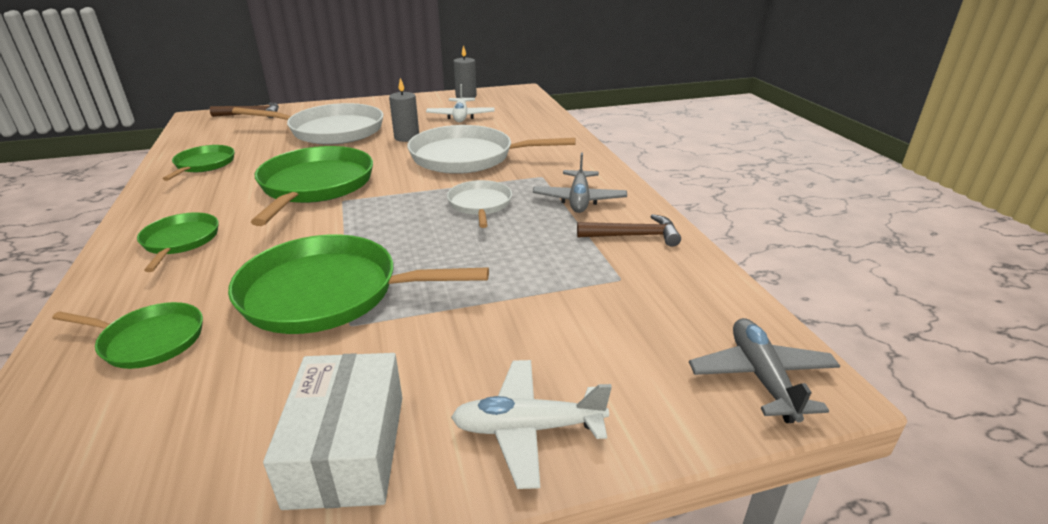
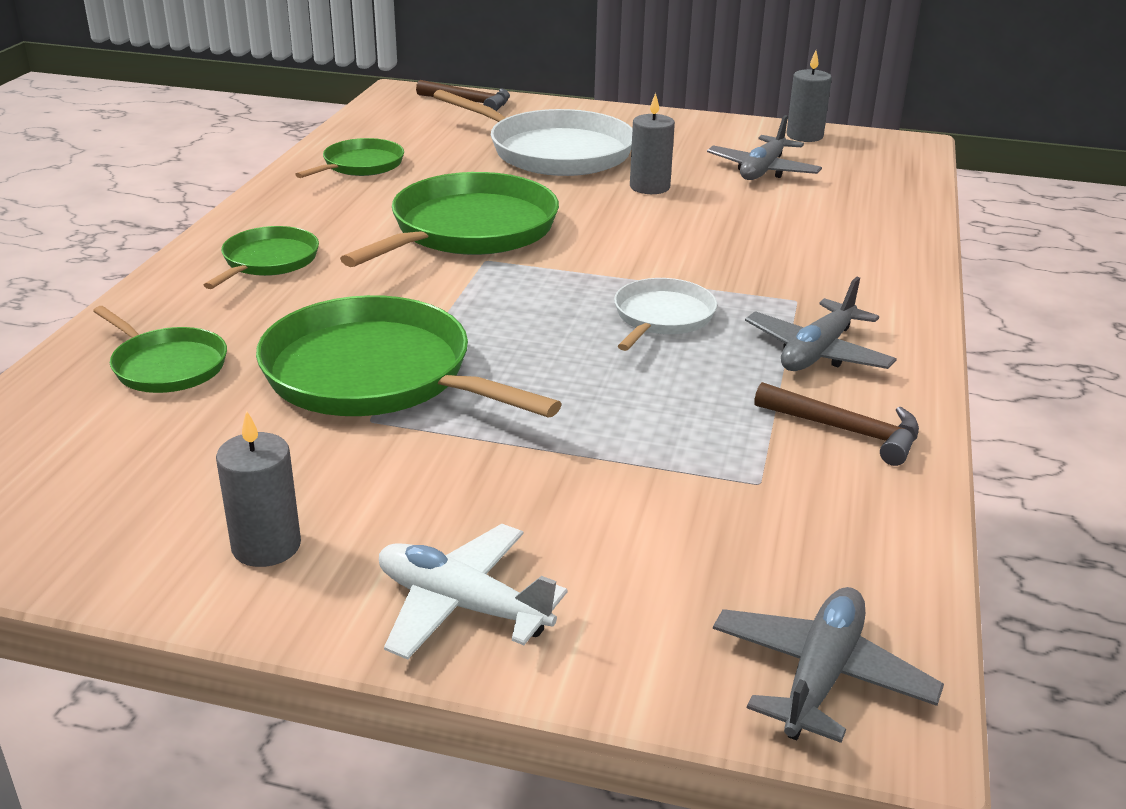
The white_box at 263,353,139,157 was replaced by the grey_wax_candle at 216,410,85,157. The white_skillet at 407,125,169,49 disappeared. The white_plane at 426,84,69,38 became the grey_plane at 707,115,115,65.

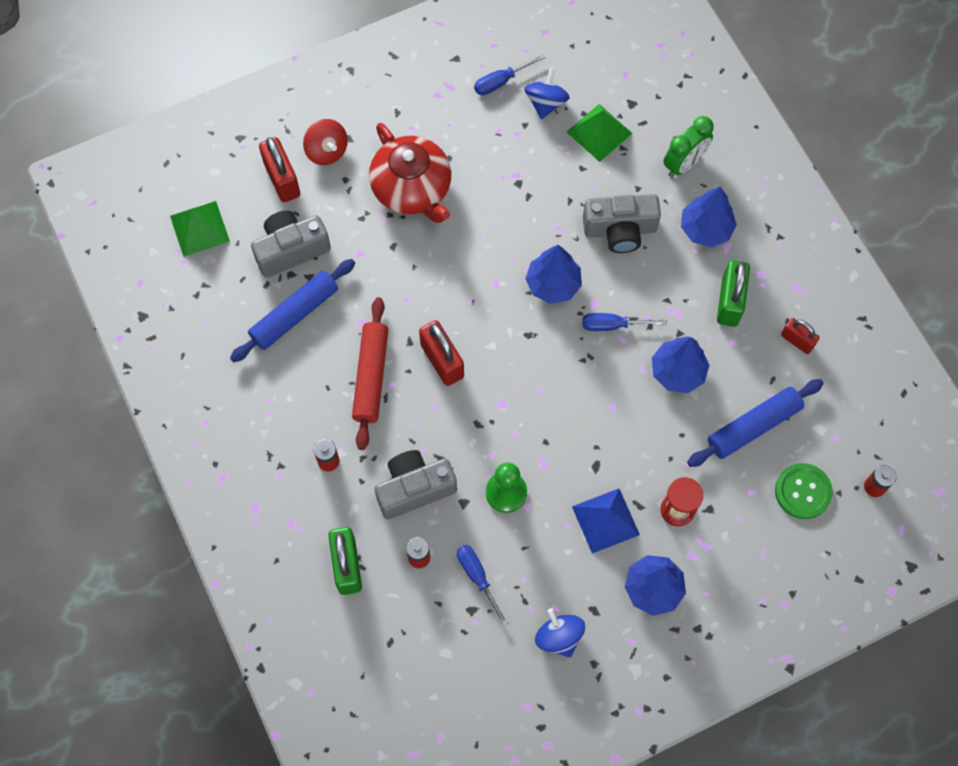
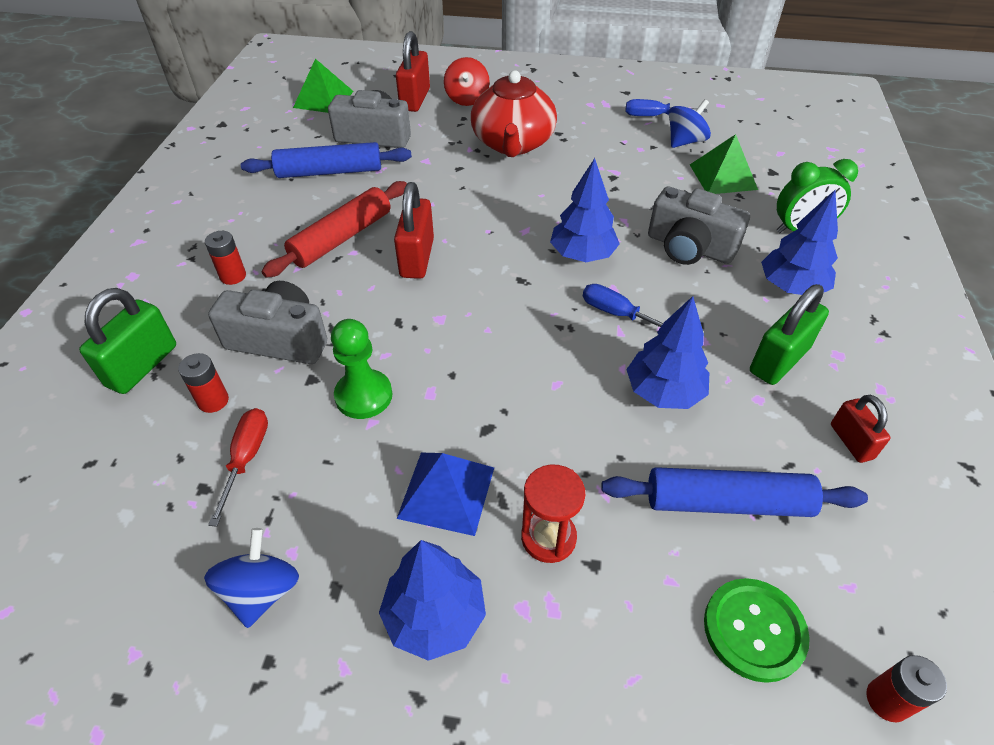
The royal_blue_hand_screwdriver at 457,545,51,81 became the red_hand_screwdriver at 208,408,60,119.

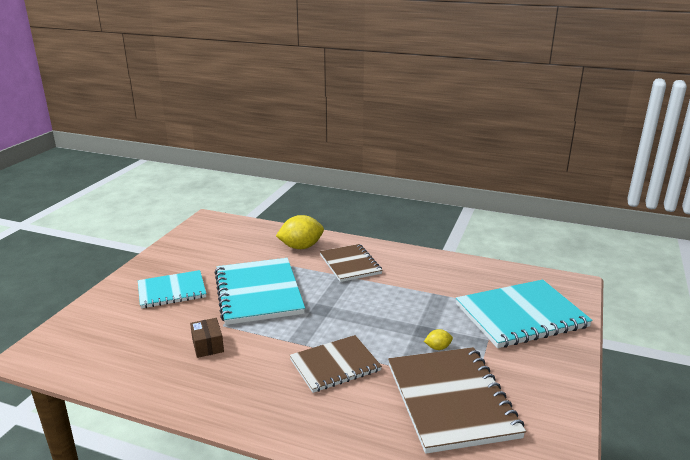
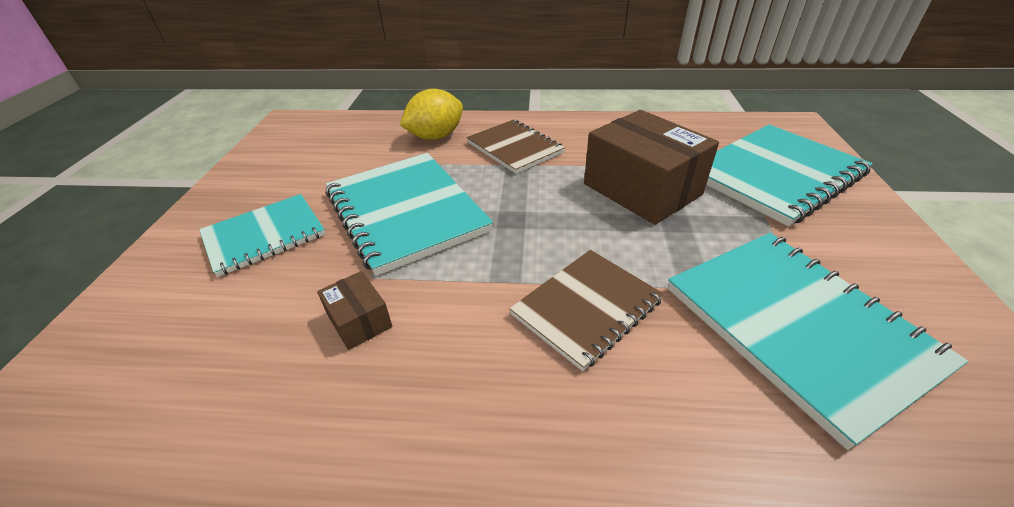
The dark_brown_exercise_book at 388,347,138,107 became the aqua_exercise_book at 668,233,300,217. The golden_citrus_fruit at 424,329,29,21 disappeared. The dark_brown_box at 584,110,135,115 appeared.

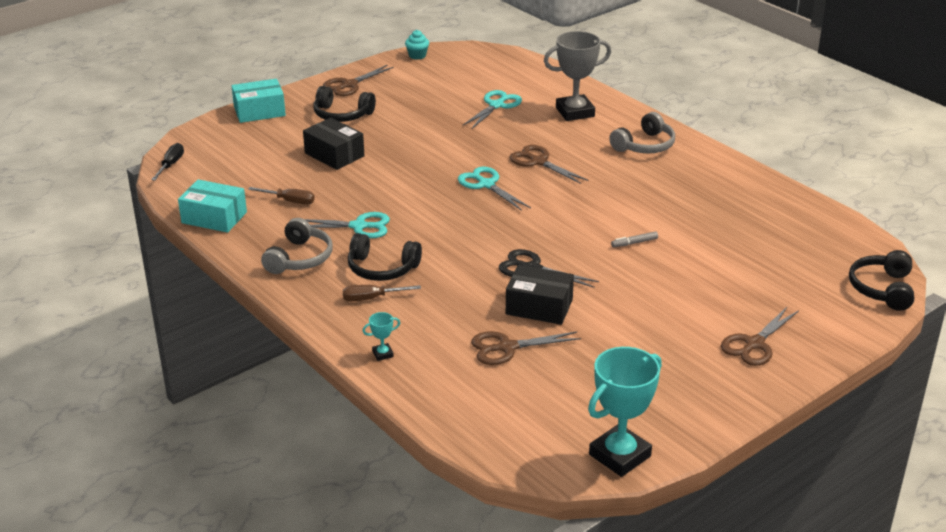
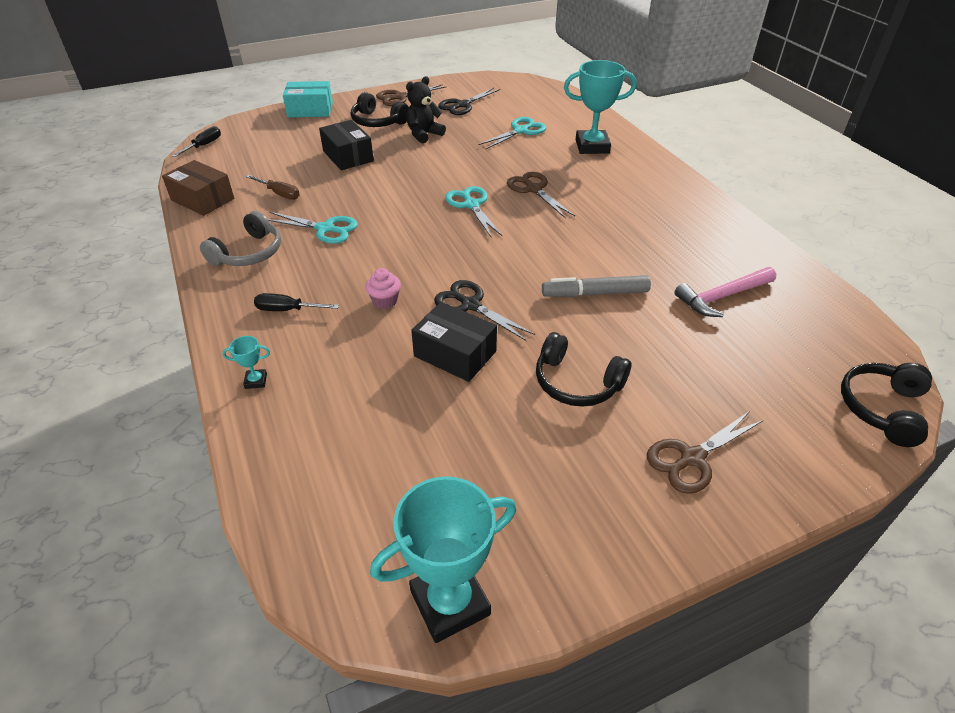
The aqua_box at 178,179,69,54 became the dark_brown_box at 162,160,72,56. The dark_brown_hand_screwdriver at 343,285,78,16 became the black_hand_screwdriver at 254,293,85,18. The black_headphones moved from 348,233,74,48 to 536,332,95,75. The aqua_fairy_cake at 405,30,24,29 disappeared. The dark_brown_shears at 471,331,110,34 disappeared. The grey_award_cup at 544,31,67,90 became the aqua_award_cup at 564,60,73,94. The grey_headphones at 609,112,66,41 disappeared. The grey_felt_pen at 611,231,47,16 changed to 1.95 times the size. The rose-pink_fairy_cake at 365,268,36,41 appeared. The black_teddy_bear at 406,76,40,68 appeared. The black_shears at 438,88,62,27 appeared. The rose-pink_claw_hammer at 674,267,102,50 appeared.

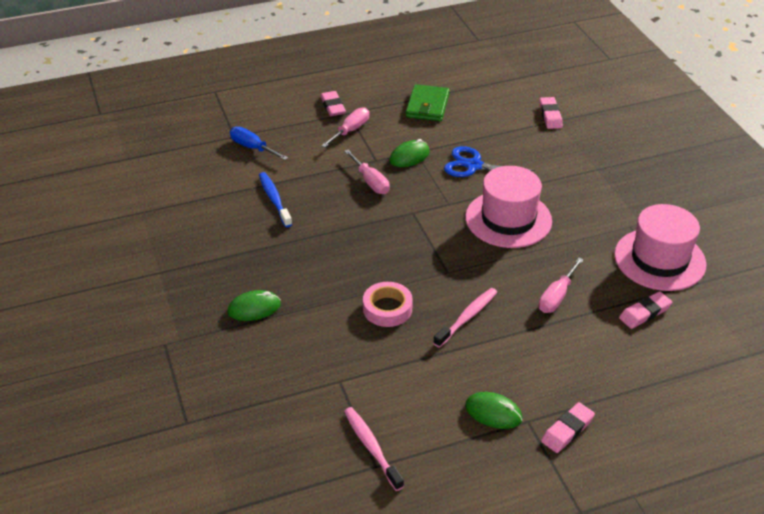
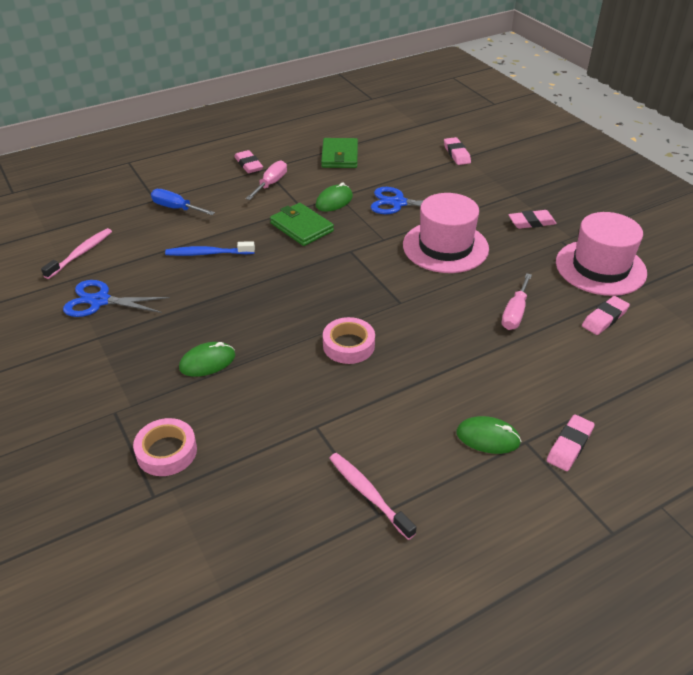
The royal_blue_dental_brush at 259,172,33,55 turned 60 degrees counterclockwise. The rose-pink_hand_screwdriver at 344,149,46,45 was replaced by the leaf-green_card_wallet at 270,203,64,43. The rose-pink_dental_brush moved from 433,288,64,60 to 41,228,71,51. The royal_blue_shears at 63,280,107,37 appeared. The rose-pink_roll_of_tape at 133,418,64,58 appeared. The rose-pink_gum_eraser at 508,210,49,19 appeared.

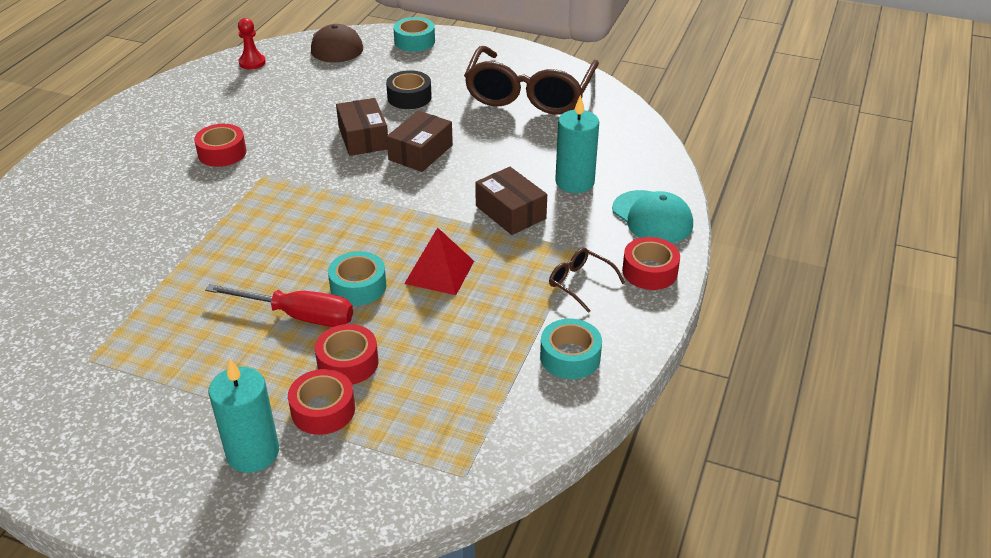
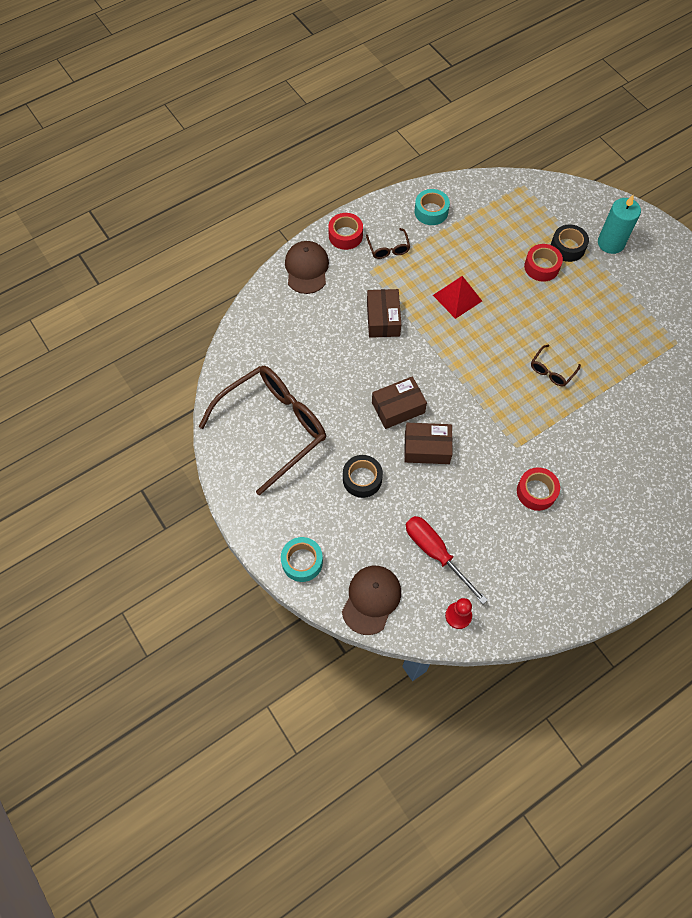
The red_hand_screwdriver moved from 205,284,148,43 to 406,516,82,88. The red_roll_of_tape at 288,369,67,66 became the black_roll_of_tape at 551,224,38,38. The aqua_roll_of_tape at 328,251,58,55 disappeared. The dark_brown_box at 336,98,52,58 turned 75 degrees clockwise. The aqua_wax_candle at 555,95,44,98 disappeared. The aqua_baseball_cap at 612,190,81,53 became the dark_brown_baseball_cap at 285,241,44,53. The dark_brown_glasses at 531,345,50,42 appeared.

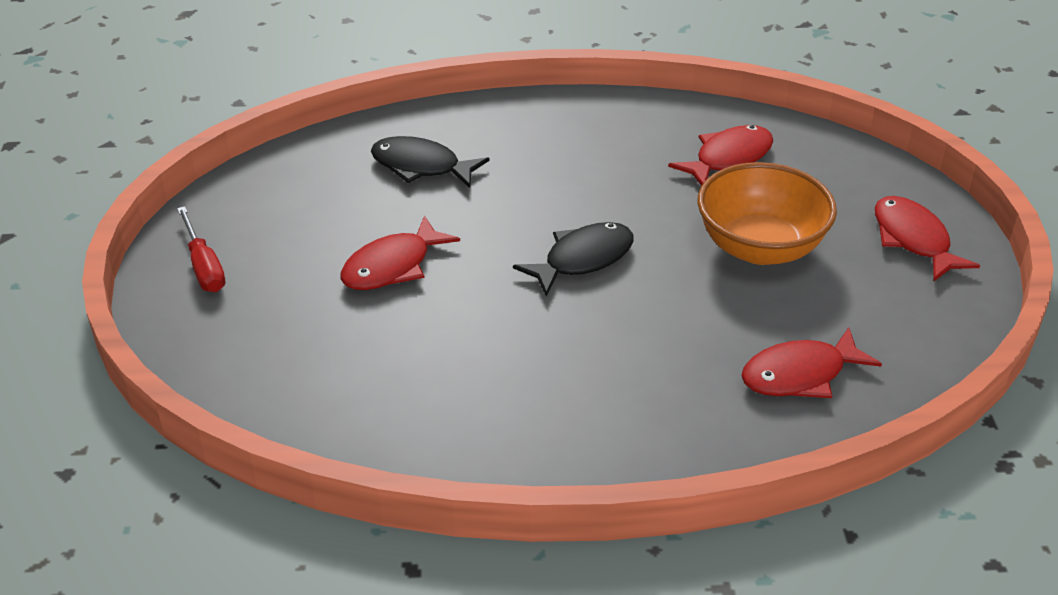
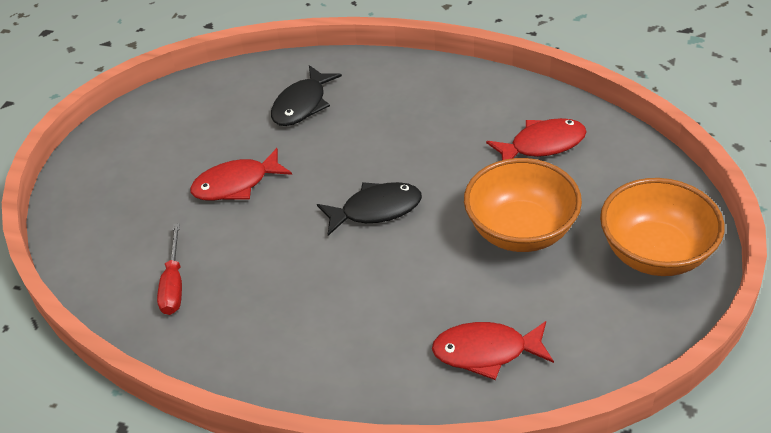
The red_hand_screwdriver moved from 177,206,48,86 to 157,223,25,92. The black_fish_figure at 371,136,118,52 turned 105 degrees counterclockwise. The red_fish_figure at 875,196,105,85 was replaced by the orange_deep_dish at 600,178,125,98.

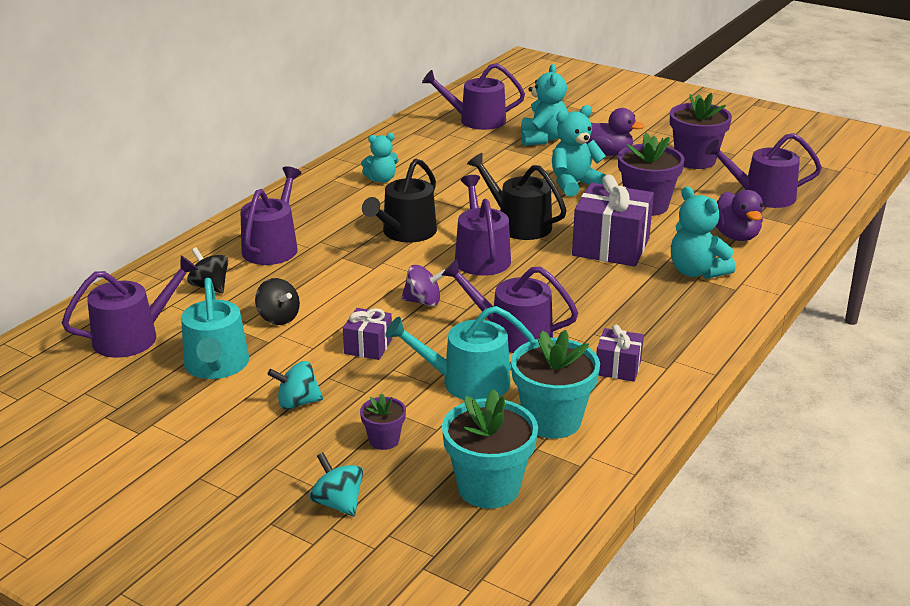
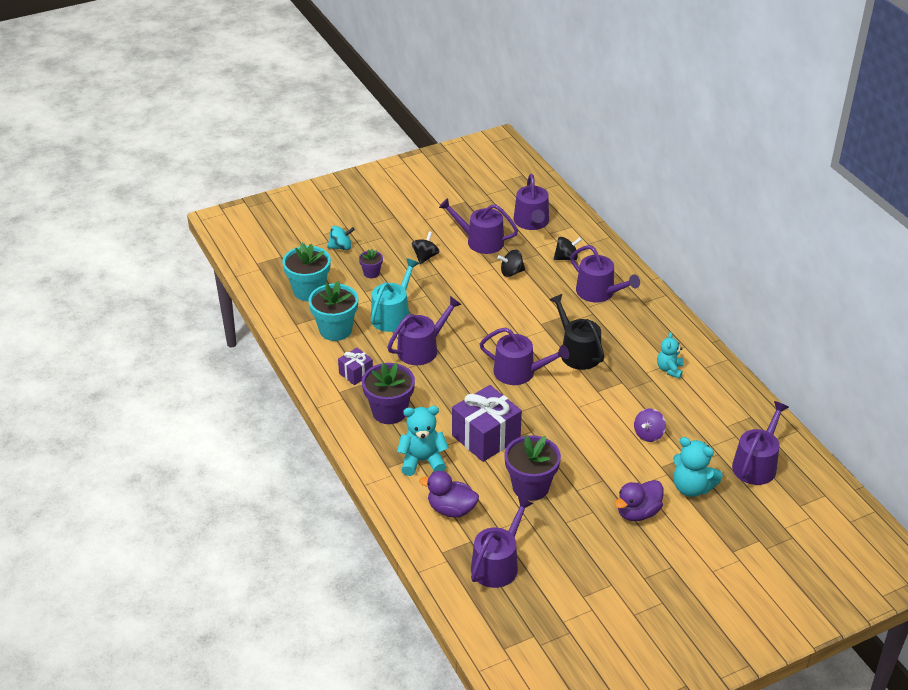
The aqua_watering_can at 181,278,68,101 became the purple_watering_can at 439,198,79,56. The aqua_toy_top at 268,361,55,49 became the black_toy_top at 412,231,27,33. The purple_wrapped_gift at 343,308,49,52 disappeared. The purple_toy_top moved from 401,265,44,41 to 634,408,32,34. The black_watering_can at 467,153,100,87 disappeared. The aqua_teddy_bear at 552,105,54,92 disappeared. The purple_flower_pot moved from 670,93,62,76 to 362,363,53,61.

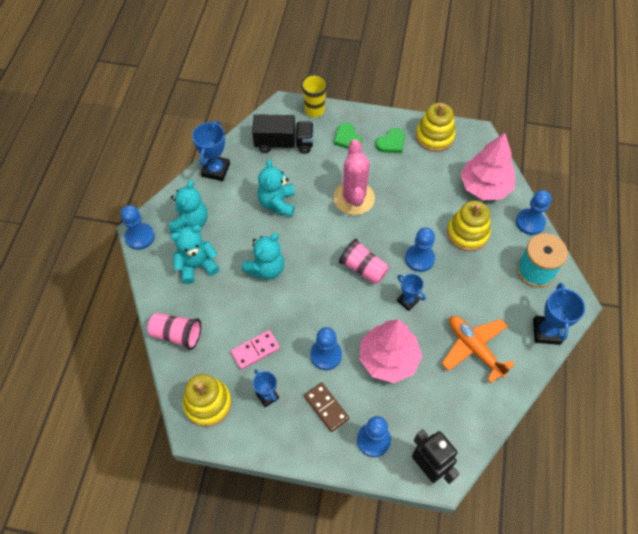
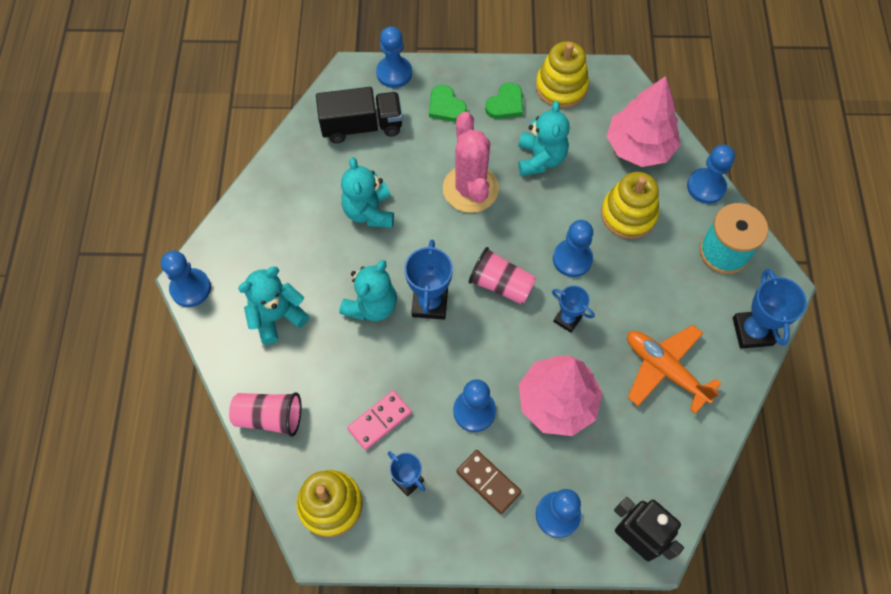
The aqua_teddy_bear moved from 169,180,39,53 to 518,101,52,75. The royal_blue_award_cup moved from 192,120,38,61 to 404,239,49,81. The golden_cup at 301,74,27,43 was replaced by the royal_blue_chess_pawn at 376,26,36,62.

